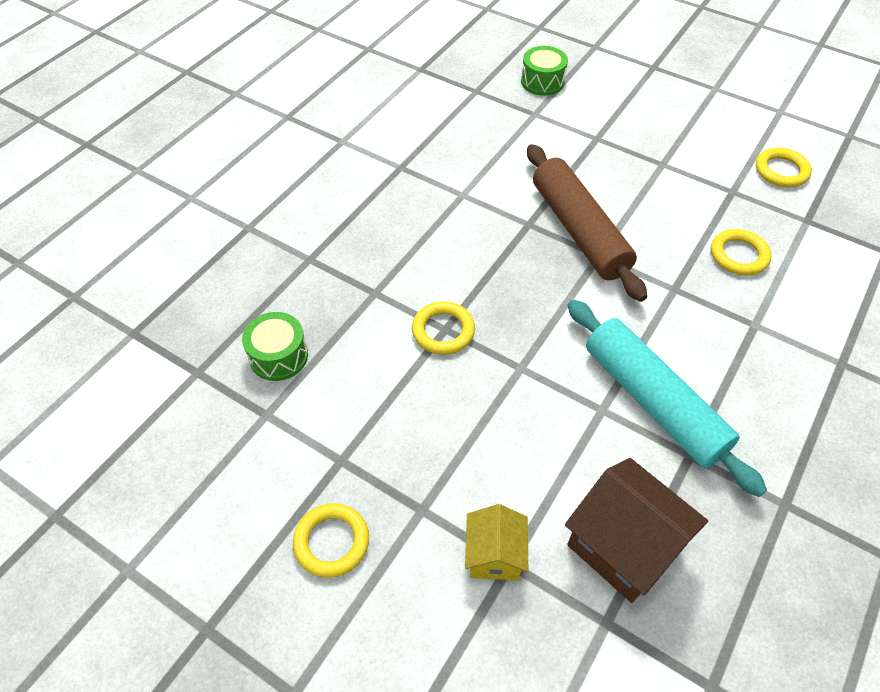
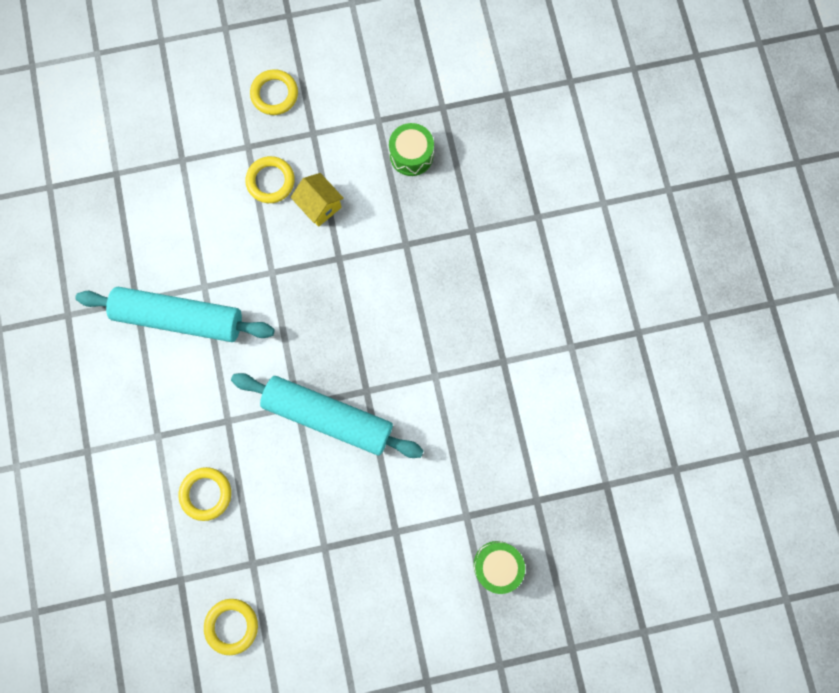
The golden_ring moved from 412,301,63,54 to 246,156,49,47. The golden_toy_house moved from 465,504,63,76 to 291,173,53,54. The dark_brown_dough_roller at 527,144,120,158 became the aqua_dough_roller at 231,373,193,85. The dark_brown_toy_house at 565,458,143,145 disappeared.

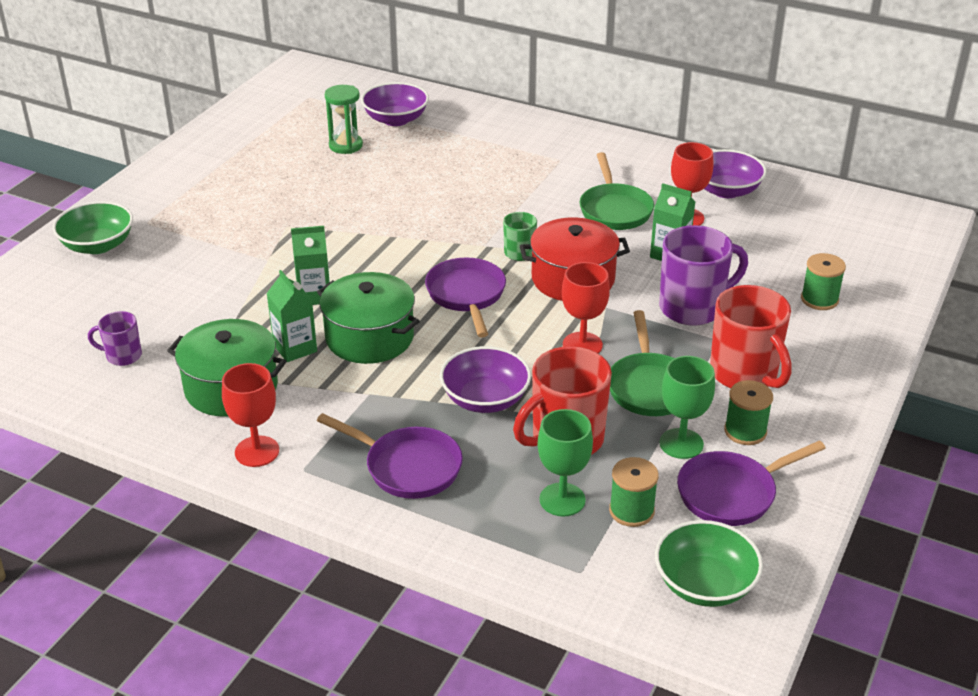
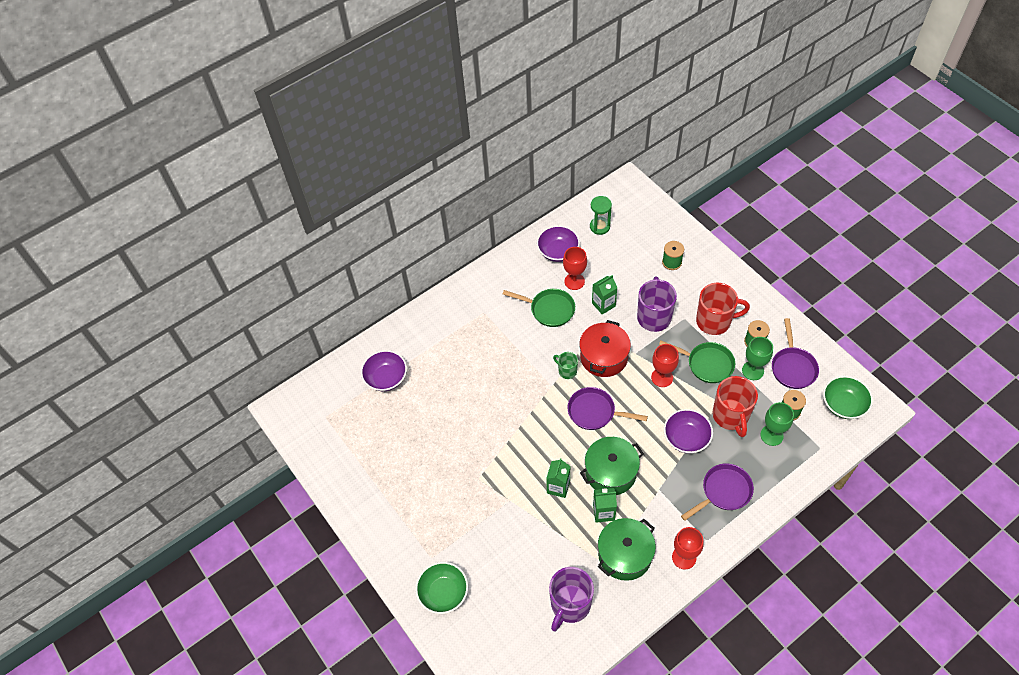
The purple_coffee_mug at 88,311,54,55 changed to 1.91 times the size. The leaf-green_sandglass moved from 325,85,38,69 to 590,196,22,39.

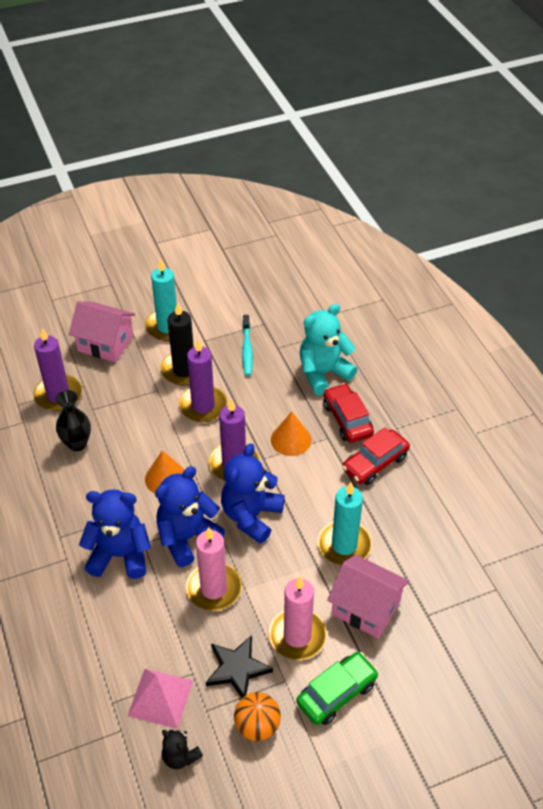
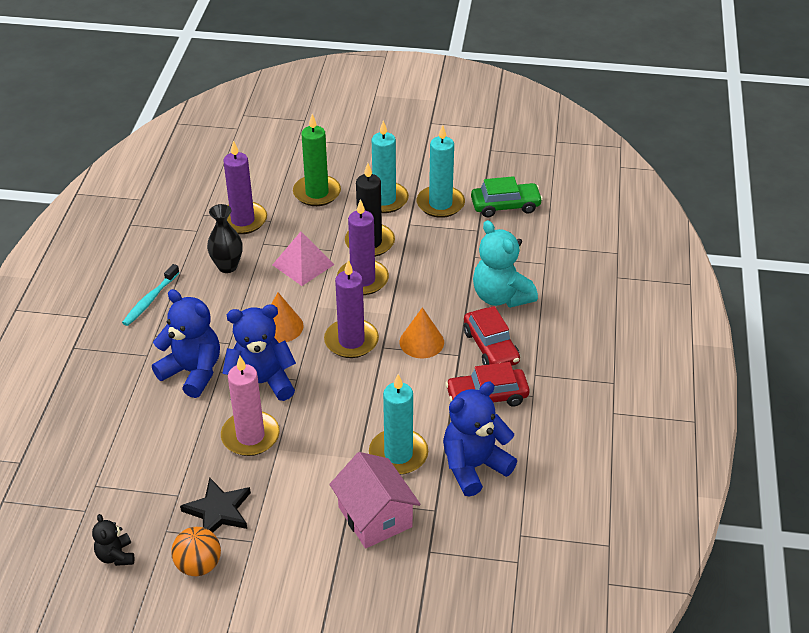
The rose-pink_toy_house at 69,301,66,61 was replaced by the leaf-green_wax_candle at 293,114,48,92. The rose-pink_solid_pyramid moved from 128,669,65,60 to 273,232,62,54. The royal_blue_teddy_bear moved from 221,443,64,101 to 443,382,74,115. The aqua_dental_brush moved from 242,315,11,61 to 122,264,58,62. The rose-pink_wax_candle at 269,577,57,83 disappeared. The leaf-green_toy_car moved from 296,652,83,73 to 471,176,72,41. The aqua_teddy_bear at 300,304,57,91 turned 120 degrees counterclockwise. The red_toy_car at 323,383,51,60 turned 150 degrees clockwise. The aqua_wax_candle at 417,125,48,93 appeared.

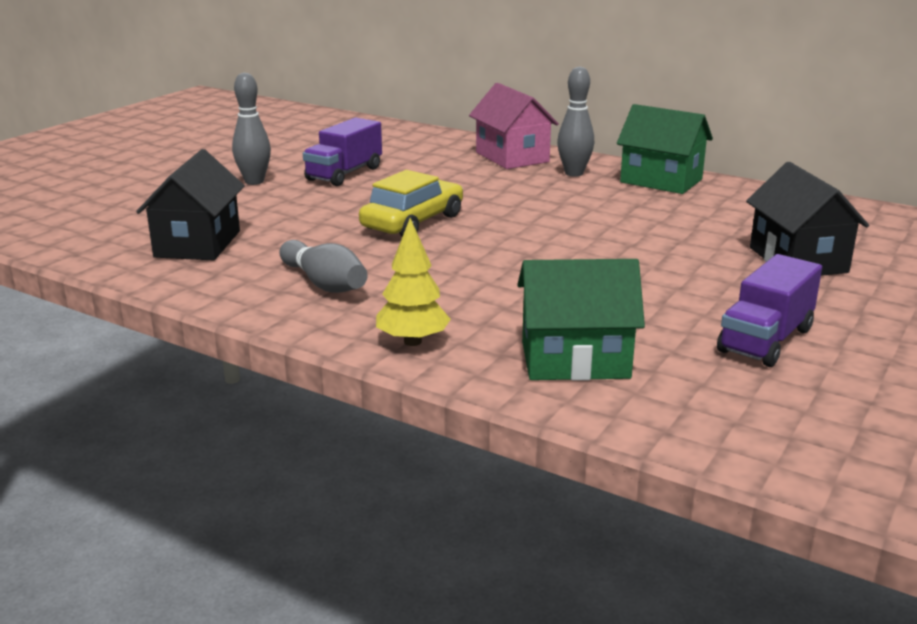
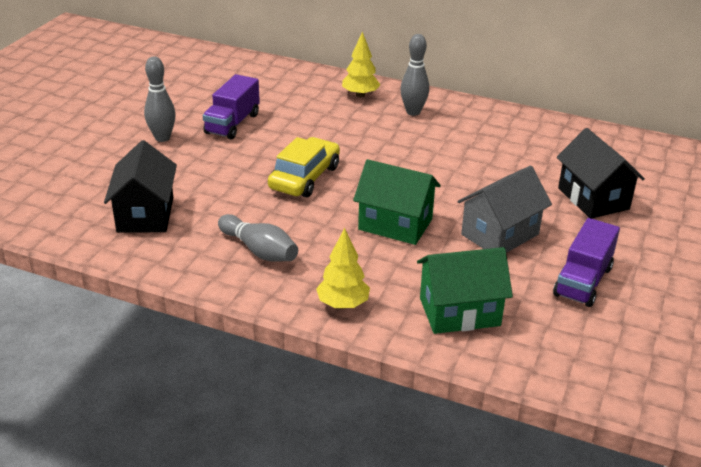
The rose-pink_toy_house at 469,83,90,86 was replaced by the golden_tree at 342,31,38,66. The leaf-green_toy_house moved from 617,104,96,90 to 353,159,88,86. The grey_toy_house at 457,166,95,87 appeared.

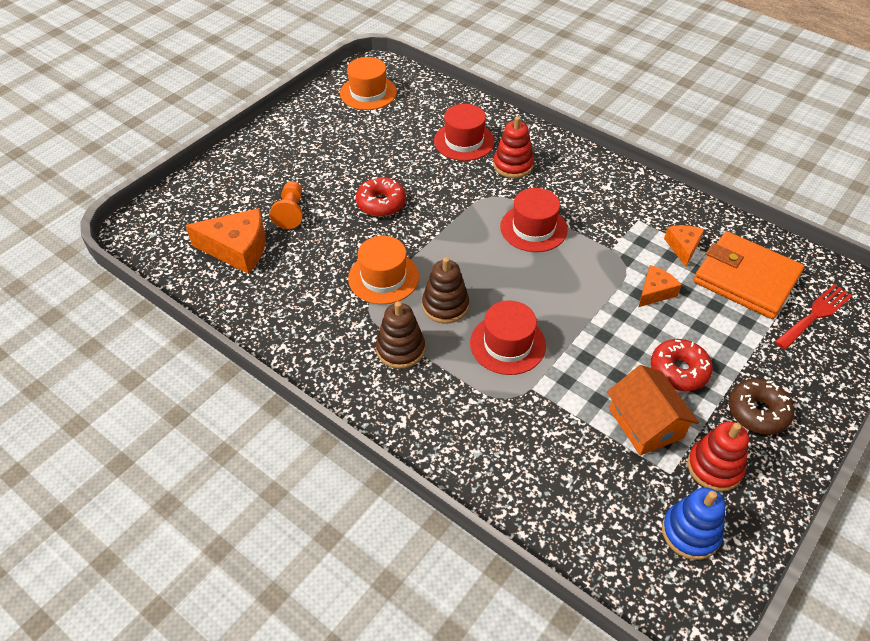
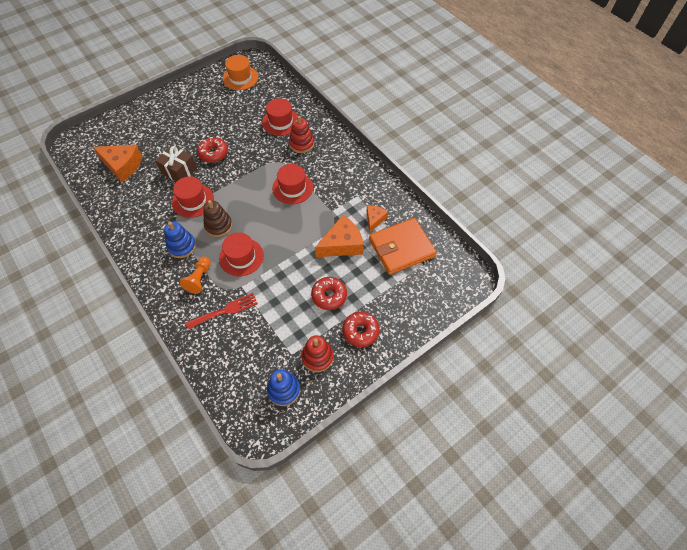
The orange_chess_pawn moved from 270,181,33,48 to 180,256,31,38. The orange_hat at 348,236,71,68 became the red_hat at 172,176,42,42. The dark_brown_stacking_toy at 376,301,49,68 became the royal_blue_stacking_toy at 164,222,32,36. The orange_toy_house at 607,365,92,91 disappeared. The orange_piece_of_cheese at 639,265,43,42 changed to 1.75 times the size. The orange_card_wallet at 693,231,111,88 turned 75 degrees counterclockwise. The dark_brown_doughnut at 728,379,66,56 became the red_doughnut at 342,312,38,35. The red_fork moved from 775,284,78,66 to 186,293,72,37. The dark_brown_wrapped_gift at 155,145,42,37 appeared.

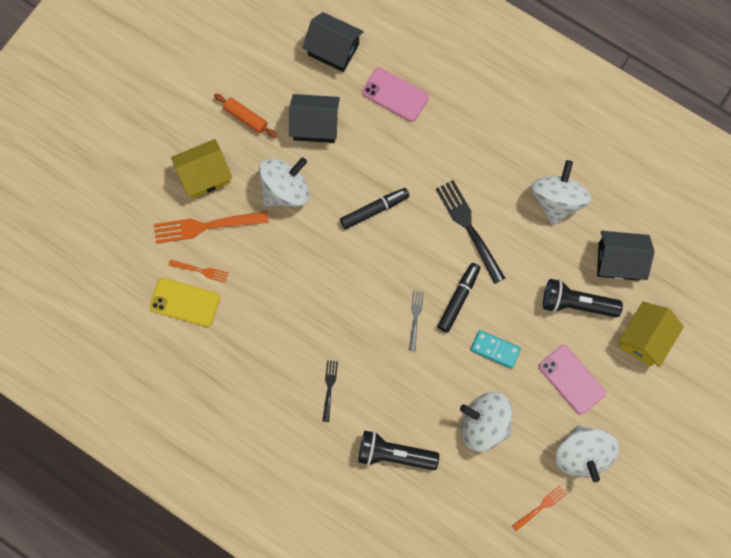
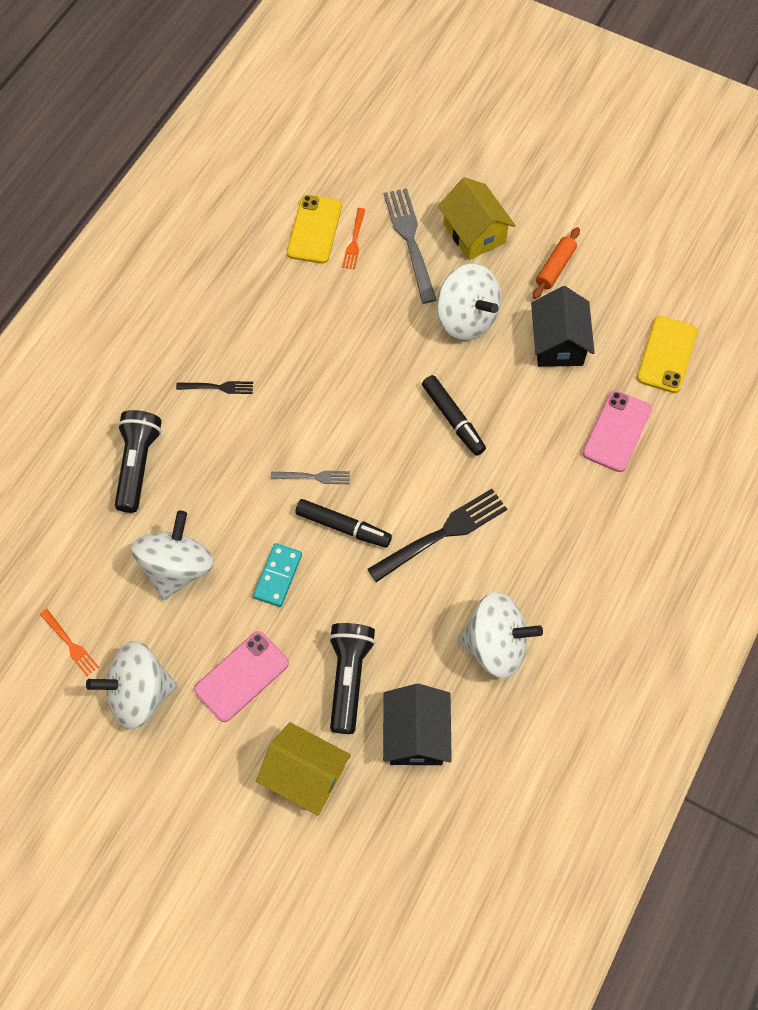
The orange_fork at 154,211,115,33 became the grey_fork at 384,188,53,116. The black_toy_house at 302,12,62,60 was replaced by the golden_mobile_phone at 637,316,60,77.

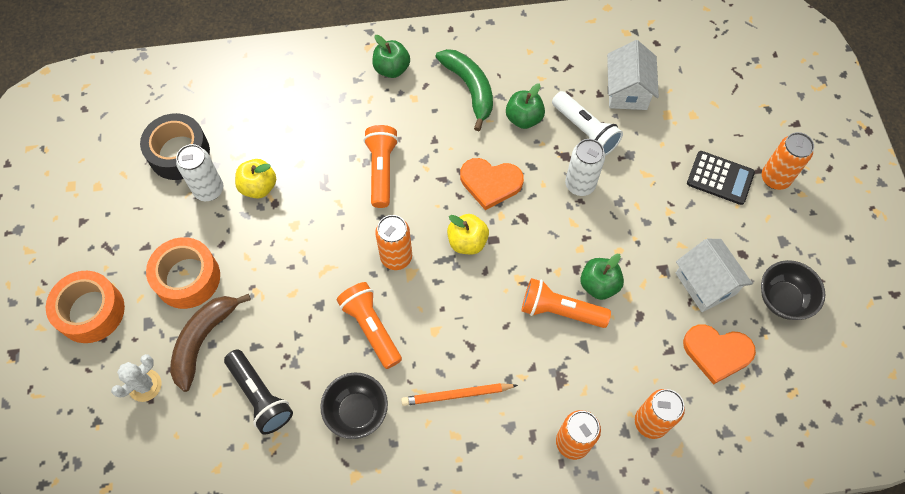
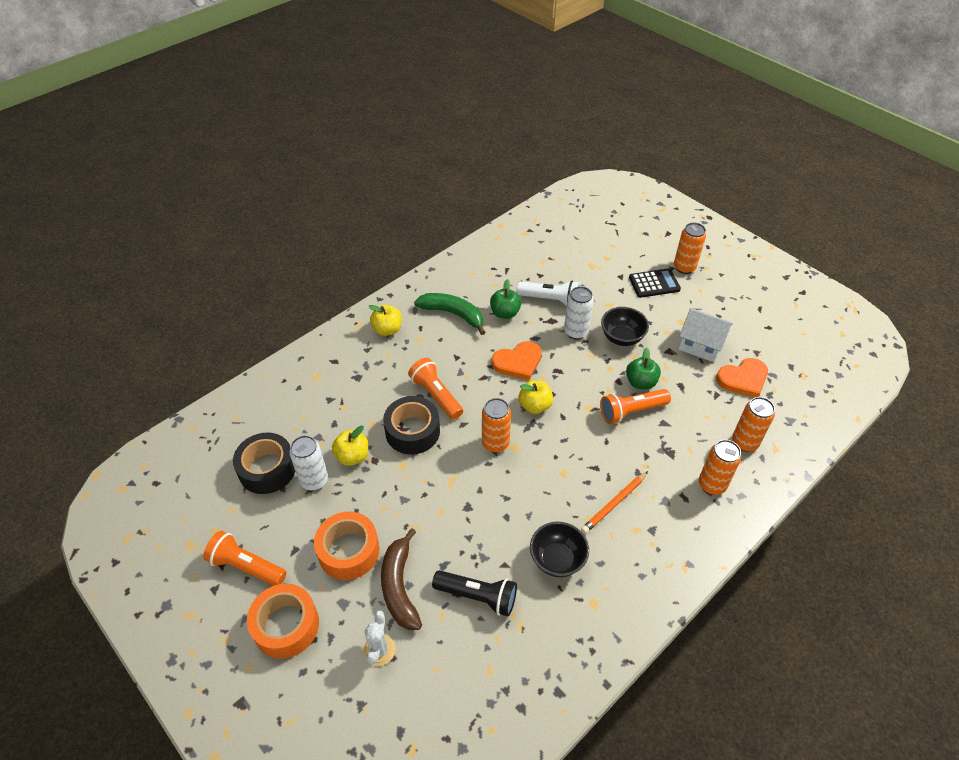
The orange_pocket_torch moved from 337,282,65,87 to 203,531,84,55. The leaf-green_apple at 372,35,38,43 became the golden_apple at 369,305,33,31. The white_toy_house at 607,40,52,70 disappeared. The black_deep_dish moved from 761,260,65,60 to 601,307,48,39. The black_roll_of_tape at 383,396,57,59 appeared.

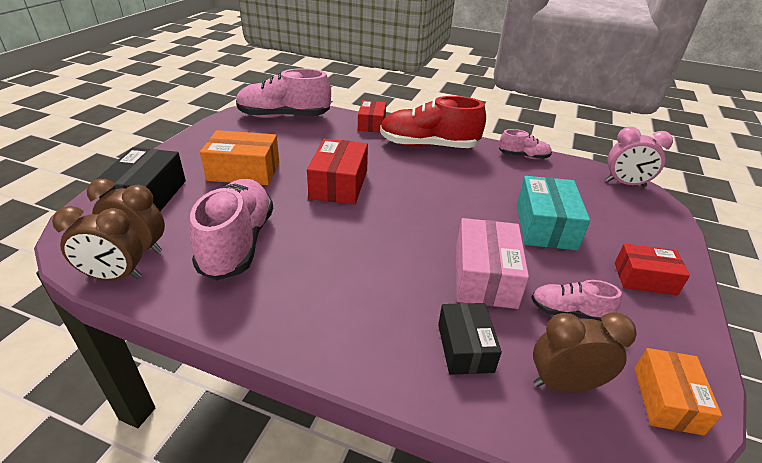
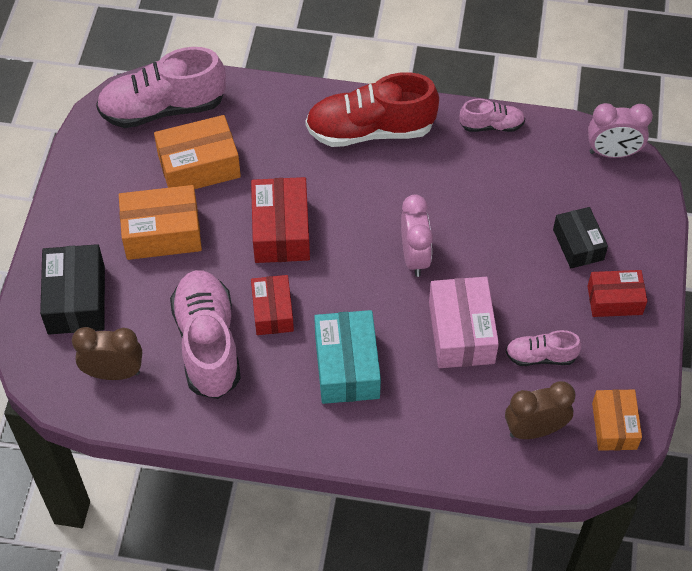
The dark_brown_alarm_clock at 52,206,91,75 disappeared. The red_box moved from 358,100,28,33 to 251,275,43,60. The black_box moved from 438,303,64,72 to 553,207,55,61. The aqua_box moved from 517,176,73,74 to 314,310,67,94. The orange_box at 154,115,87,74 appeared. The rose-pink_alarm_clock at 401,195,32,82 appeared.

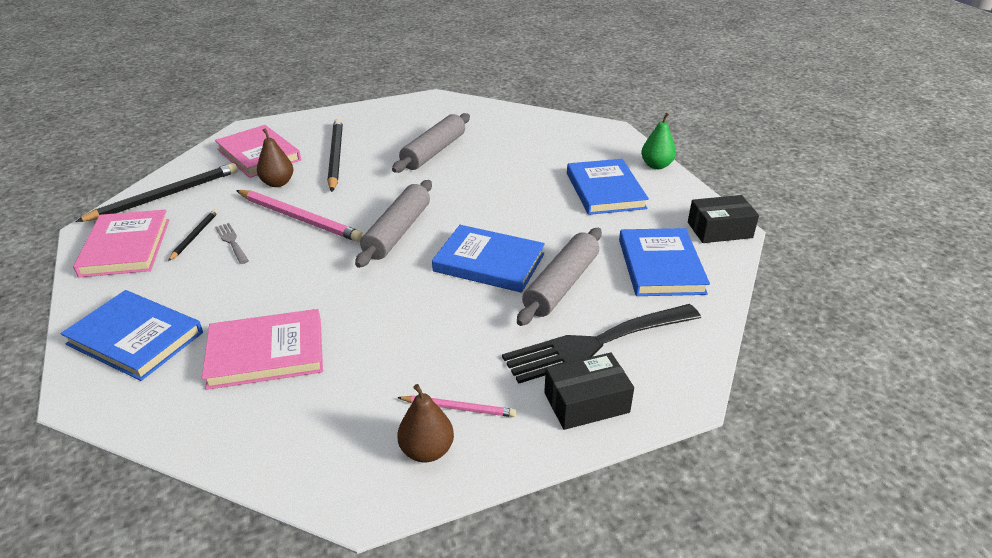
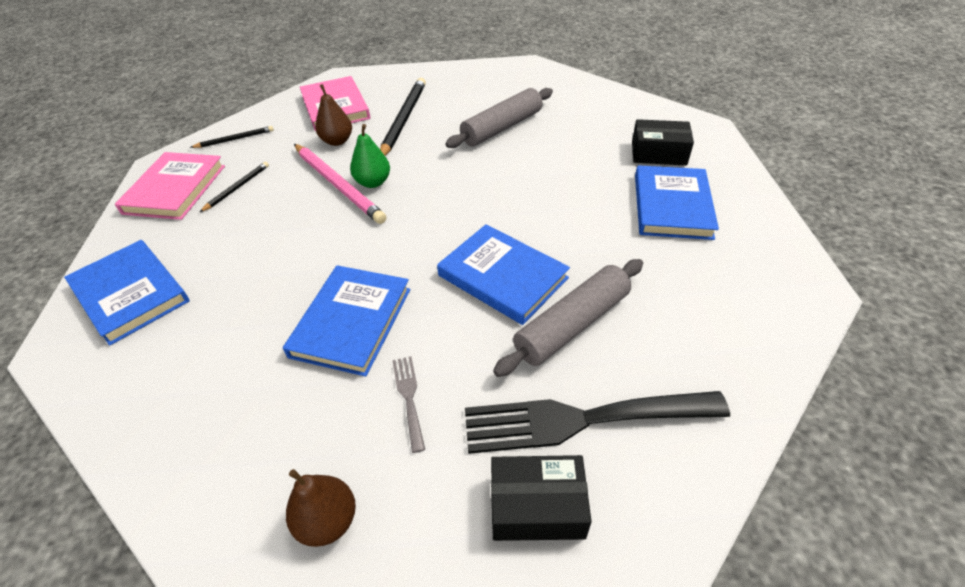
The black_lead_pencil at 75,163,163,59 changed to 0.52 times the size. The rose-pink_book at 202,309,121,81 disappeared. The grey_fork moved from 215,223,34,41 to 392,356,33,97. The grey_dough_roller at 355,180,77,88 disappeared. The rose-pink_lead_pencil at 397,395,119,22 disappeared. The royal_blue_book moved from 619,228,91,68 to 283,265,127,112. The leaf-green_toy_pear moved from 641,113,35,56 to 350,124,40,64. The black_box moved from 688,195,71,48 to 632,119,62,47.

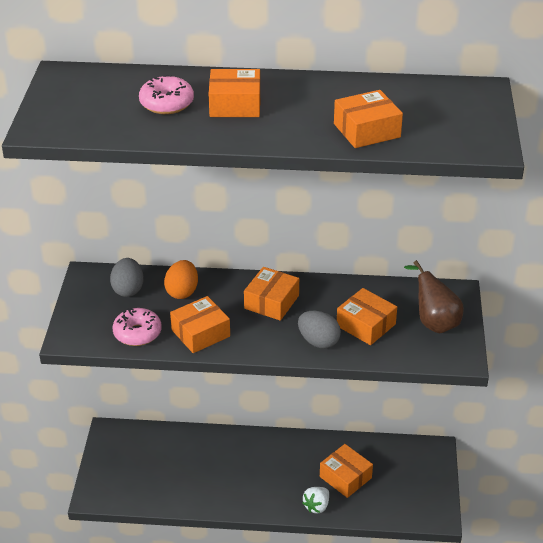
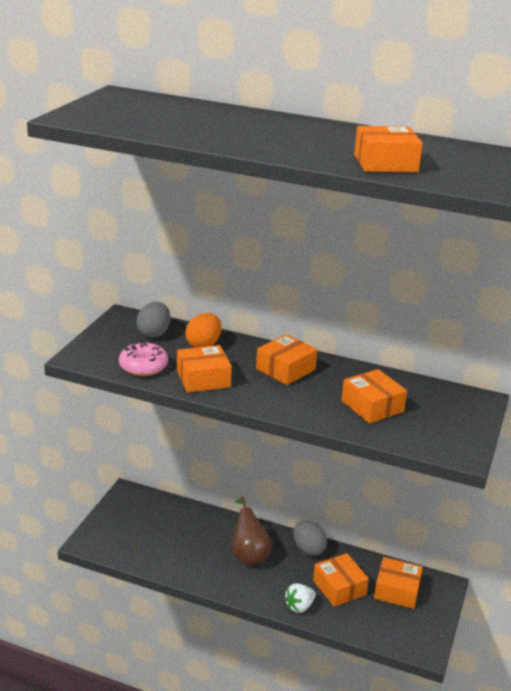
The rose-pink_doughnut at 139,75,55,39 disappeared. The orange_box moved from 209,69,51,48 to 374,557,49,52. The grey_toy_egg moved from 298,311,43,37 to 293,521,35,35. The dark_brown_toy_pear moved from 404,260,60,73 to 232,496,40,69.

